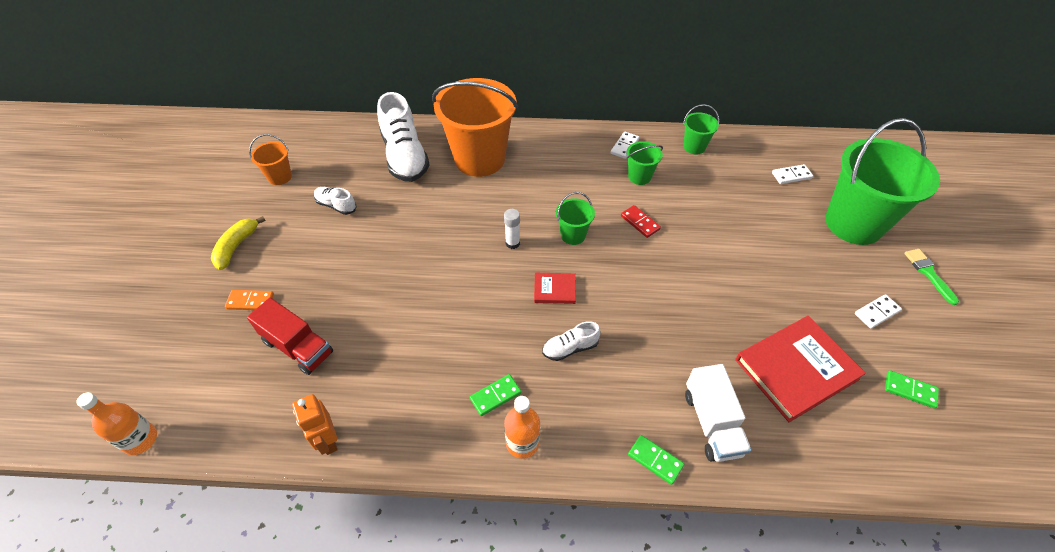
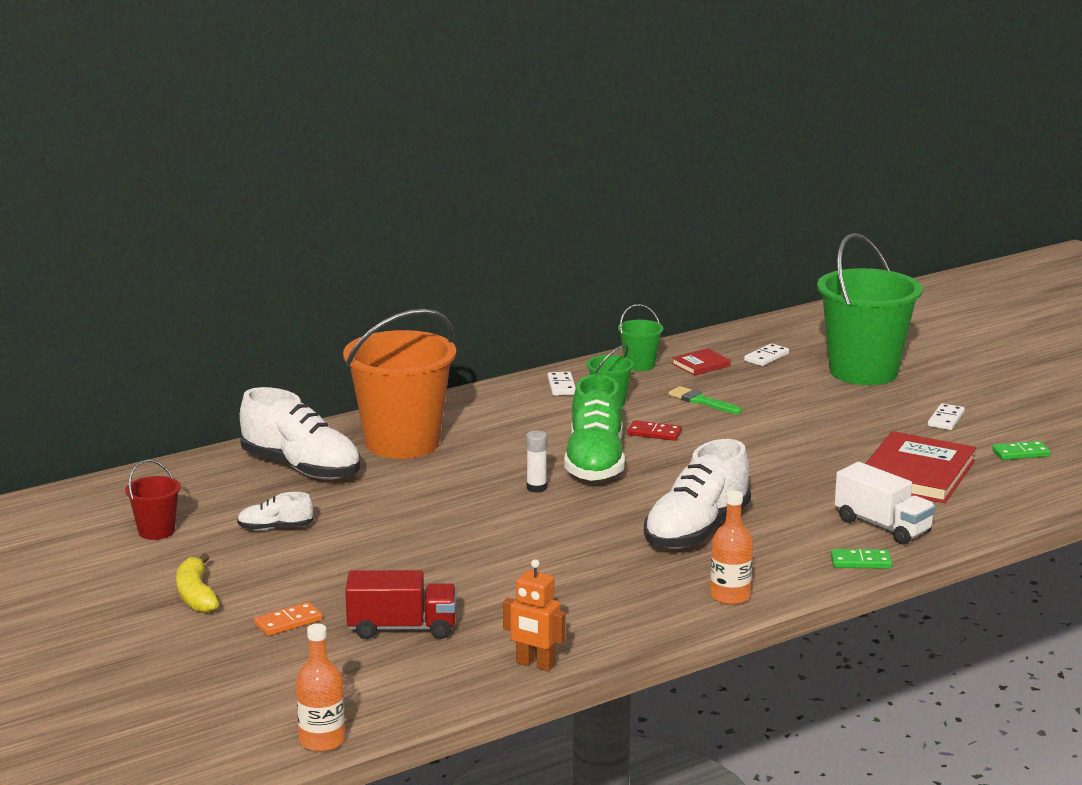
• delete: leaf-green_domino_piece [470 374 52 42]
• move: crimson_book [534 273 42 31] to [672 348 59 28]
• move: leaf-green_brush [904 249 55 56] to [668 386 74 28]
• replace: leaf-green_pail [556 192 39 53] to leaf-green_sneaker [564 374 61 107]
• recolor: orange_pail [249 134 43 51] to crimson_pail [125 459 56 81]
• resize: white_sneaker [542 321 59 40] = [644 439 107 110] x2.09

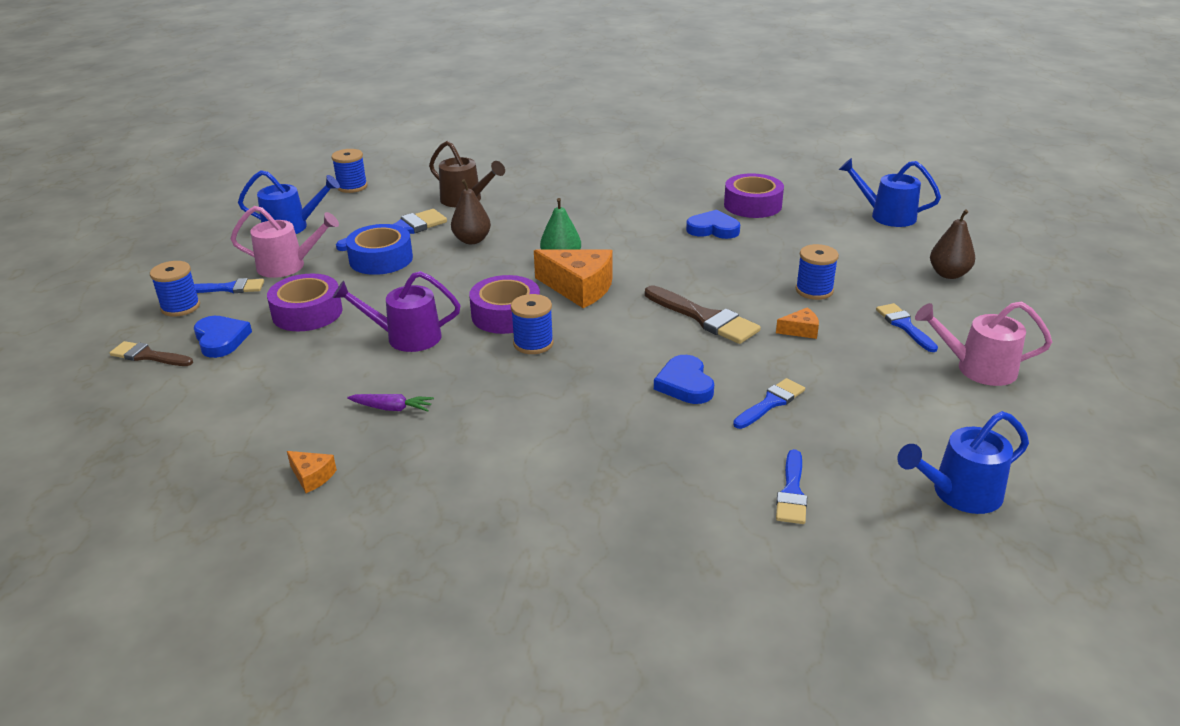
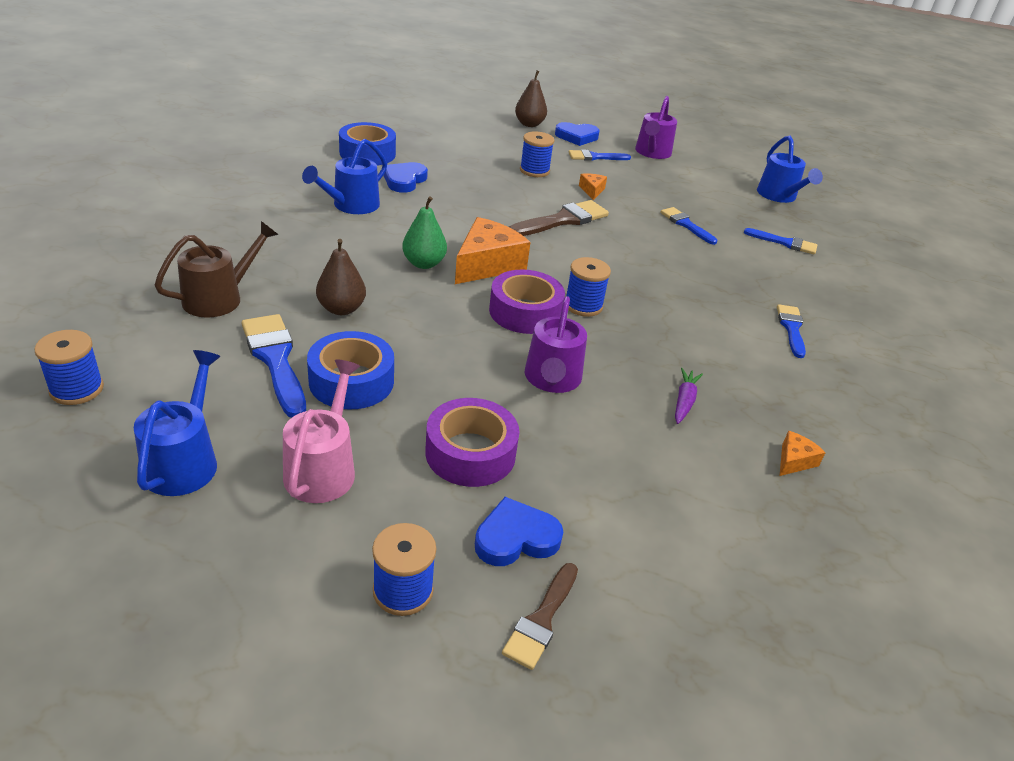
• move: blue_brush [194 278 70 15] to [777 304 29 54]
• move: blue_heart_shape [654 355 60 49] to [555 122 45 24]
• move: blue_watering_pot [839 158 102 69] to [302 139 85 75]
• recolor: purple_tape [724 173 60 45] to blue_tape [339 122 57 44]
• recolor: pink_watering_pot [915 301 137 85] to purple_watering_pot [635 96 42 63]

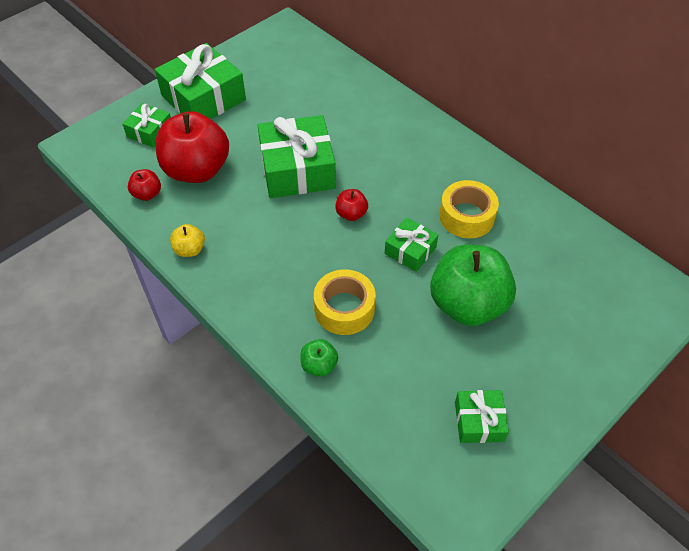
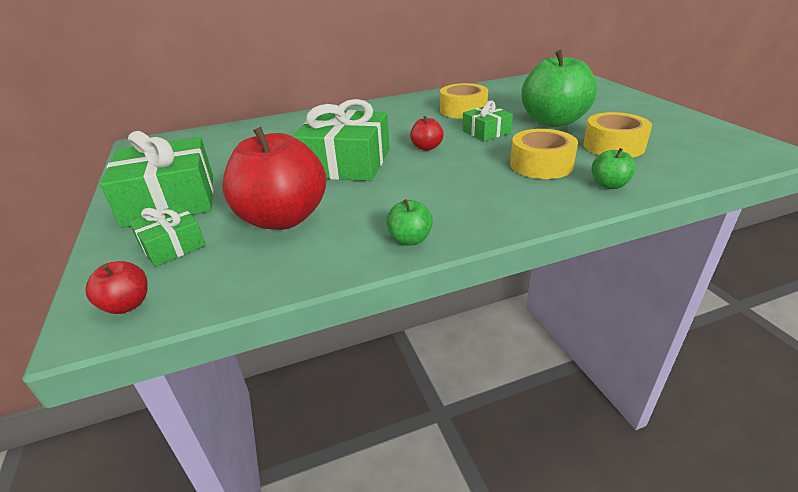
• delete: leaf-green_wrapped_gift [455 390 54 53]
• insert: yellow_tape [583 112 69 46]
• move: crimson_apple [128 169 33 32] to [85 261 63 53]
• recolor: yellow_apple [170 224 35 33] to leaf-green_apple [386 199 47 46]

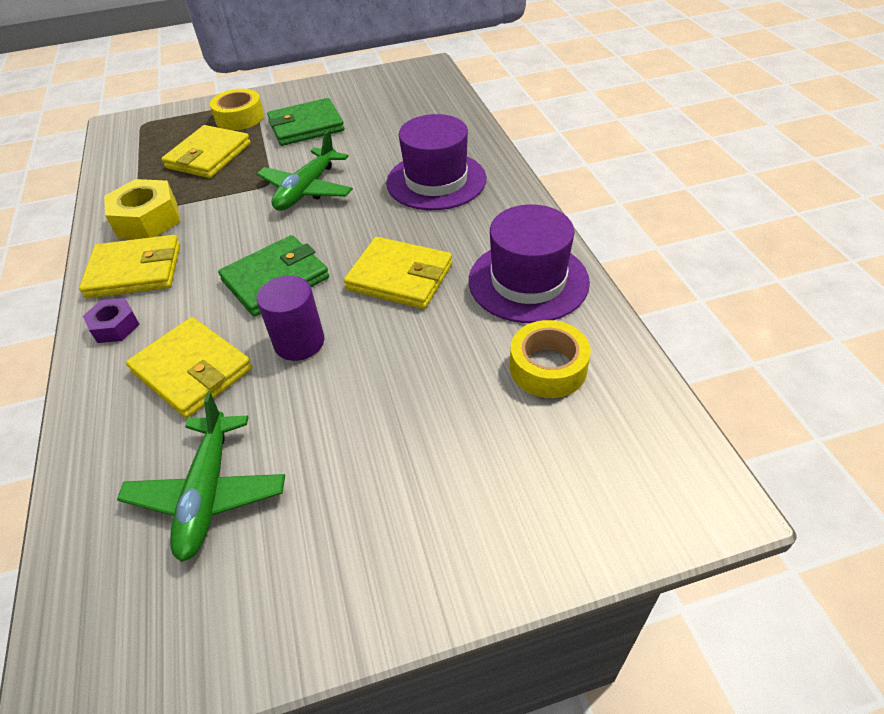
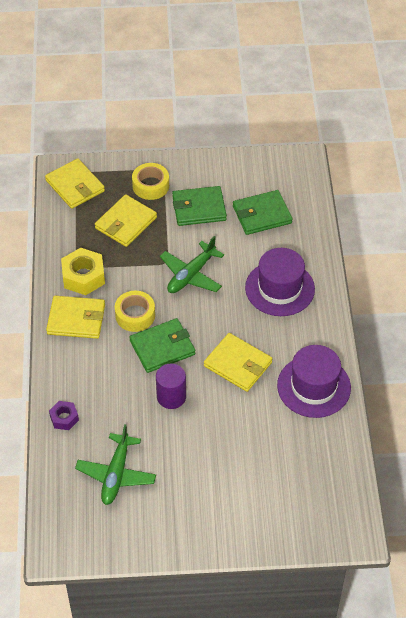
• insert: leaf-green_wallet [233 190 60 45]
• move: purple_hex_nut [83 298 57 45] to [49 401 30 29]
• move: yellow_wallet [126 317 127 101] to [45 158 60 51]
• move: yellow_tape [510 320 81 78] to [115 291 40 41]

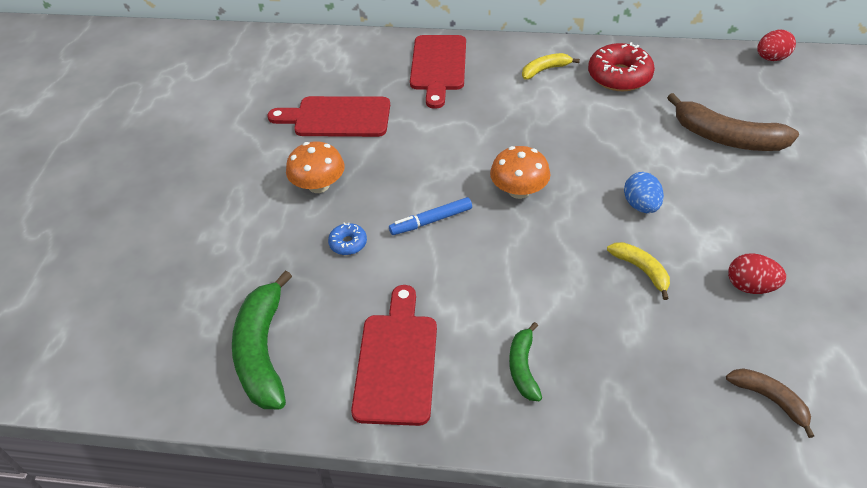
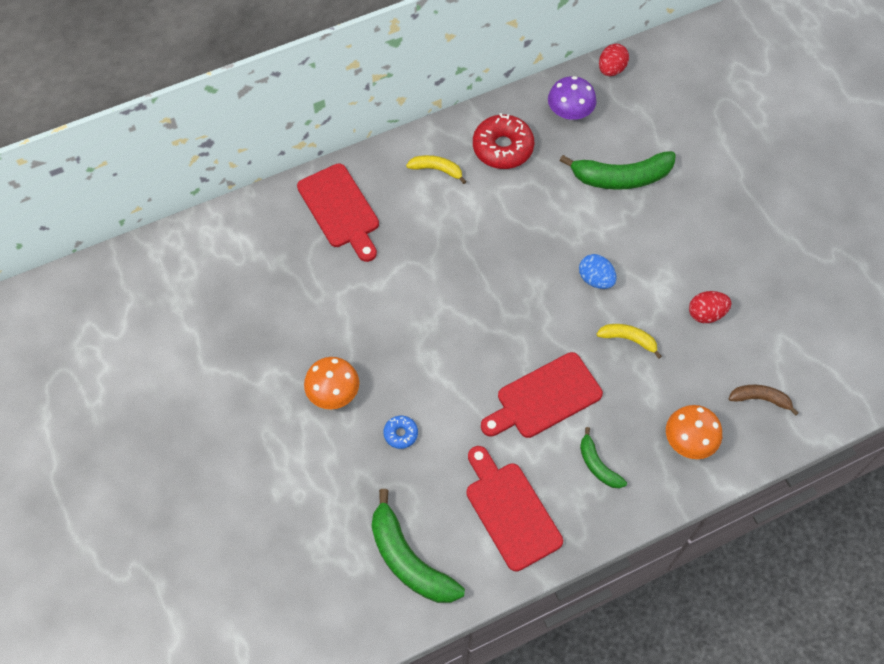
• delete: blue_marker [389 197 83 38]
• insert: purple_toadstool [548 76 48 44]
• move: crimson_chopping_board [268 96 122 41] to [481 352 122 86]
• move: orange_toadstool [490 146 60 53] to [666 405 56 54]
• recolor: dark_brown_banana [667 93 132 58] to leaf-green_banana [559 151 117 39]
• rotate: yellow_banana [522 53 58 27] = [406 155 60 29] 75 degrees clockwise

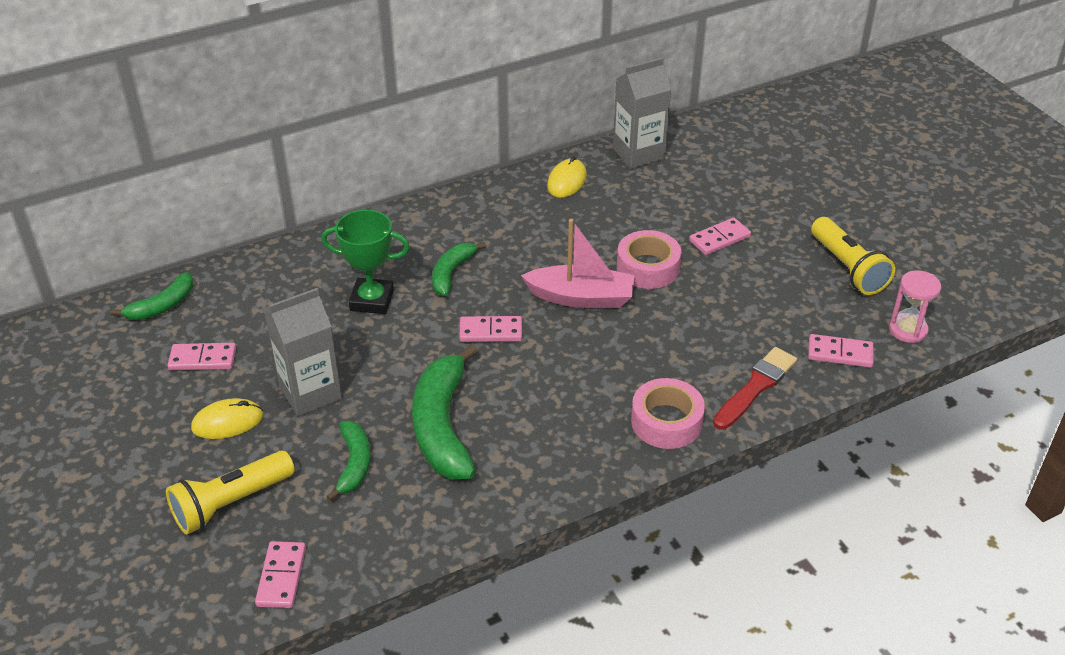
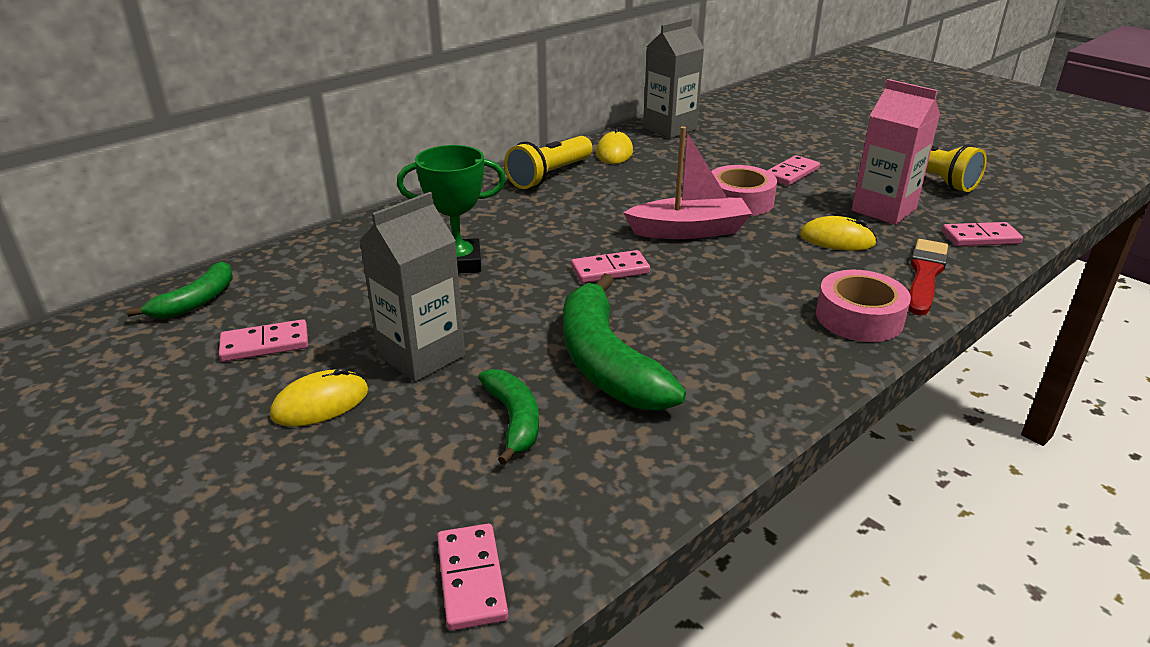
• delete: leaf-green_banana [432 242 54 54]
• delete: pink_hourglass [889 270 52 73]
• insert: yellow_mouse [800 216 77 35]
• insert: pink_juice_carton [852 79 88 146]
• move: yellow_flashlight [166 451 129 83] to [504 136 88 53]

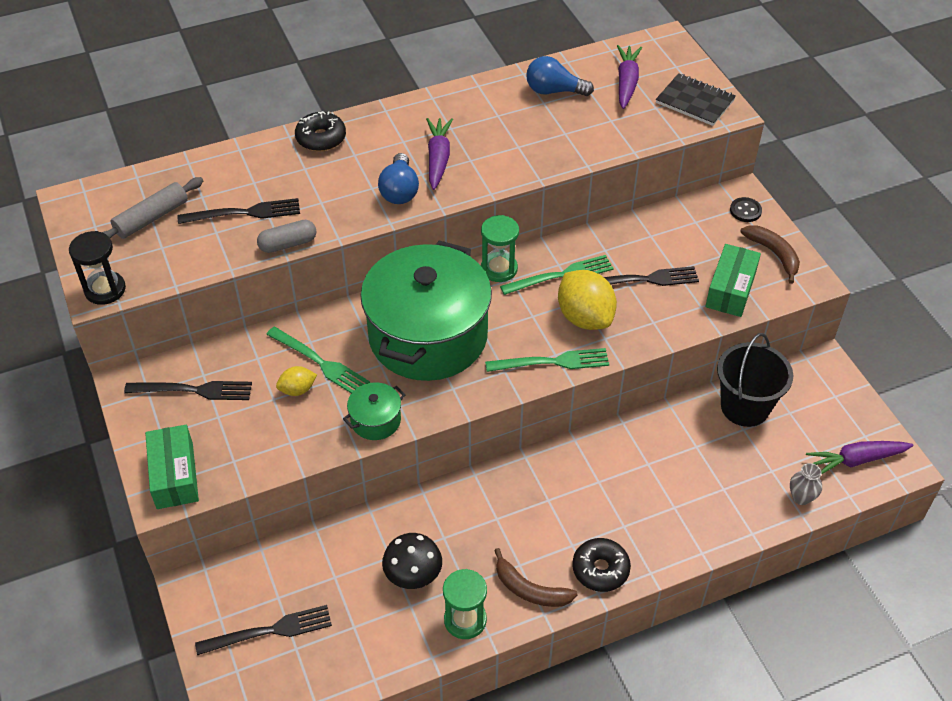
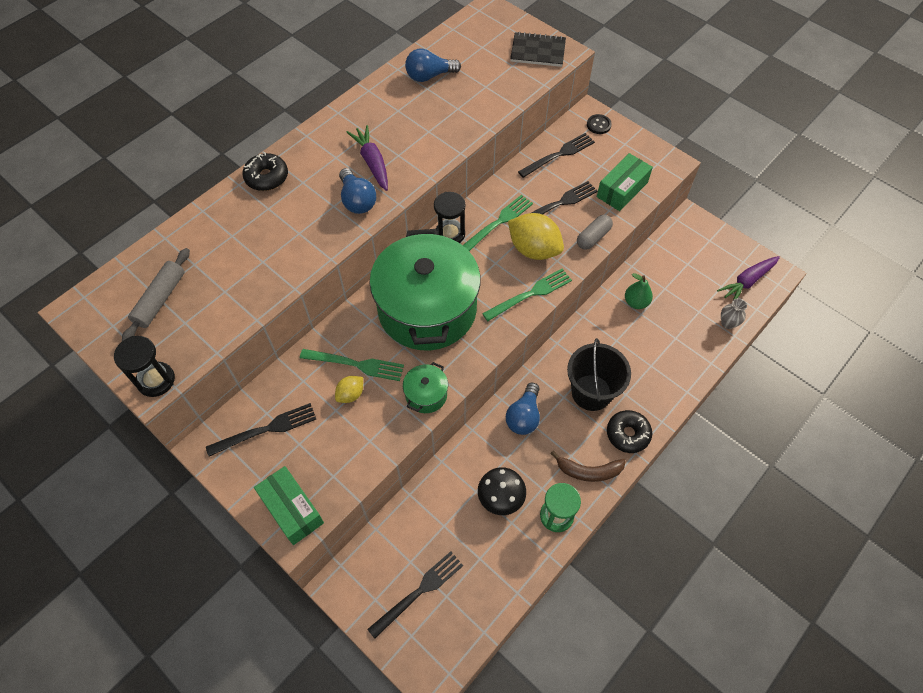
• delete: purple_carrot [617 45 25 64]
• delete: dark_brown_banana [740 225 60 59]
• insert: blue_bulb [506 383 34 52]
• insert: leaf-green_pear [625 273 28 36]
• move: black_fork [178 198 122 26] to [518 133 77 45]
• move: ash-grey_capsule [257 220 60 33] to [577 215 36 35]
• move: black_pail [717 333 76 94] to [567 338 64 73]
• recolor: leaf-green_hourglass [481 215 38 67] to black_hourglass [434 192 32 51]
• rotate: leaf-green_parcel [705 244 56 73] = [597 153 56 58] 45 degrees clockwise

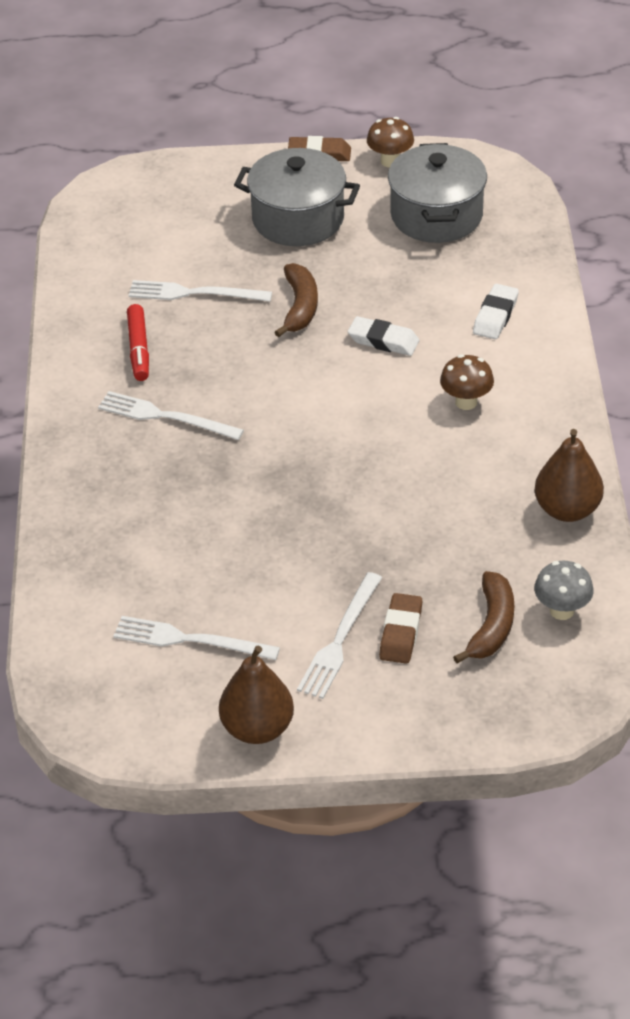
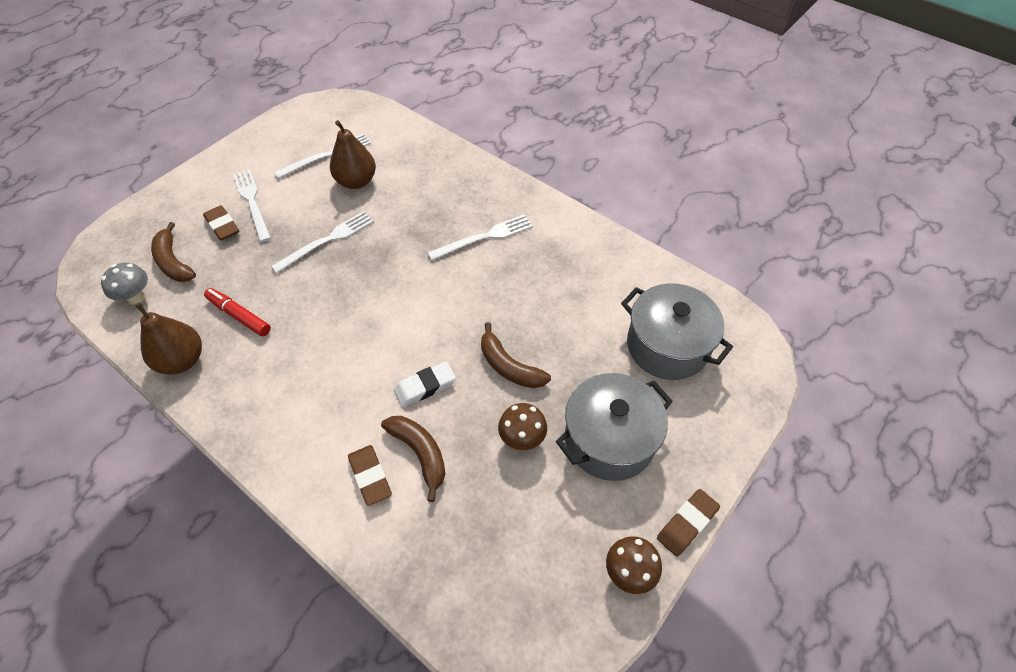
• insert: dark_brown_banana [381 416 64 86]
• move: crimson_marker [127 304 22 77] to [204 288 67 48]
• move: white_fork [128 280 144 22] to [271 211 103 62]
• move: dark_brown_pear [219 646 75 98] to [330 120 46 69]
• move: ash-grey_pot [388 143 99 100] to [621 283 112 97]
• move: dark_brown_toadstool [440 354 54 56] to [498 403 49 47]
• recolor: white_pencil_eraser [473 284 46 55] to dark_brown_pencil_eraser [348 445 44 61]

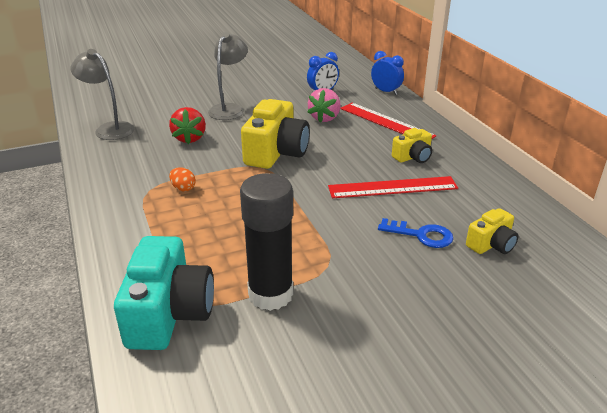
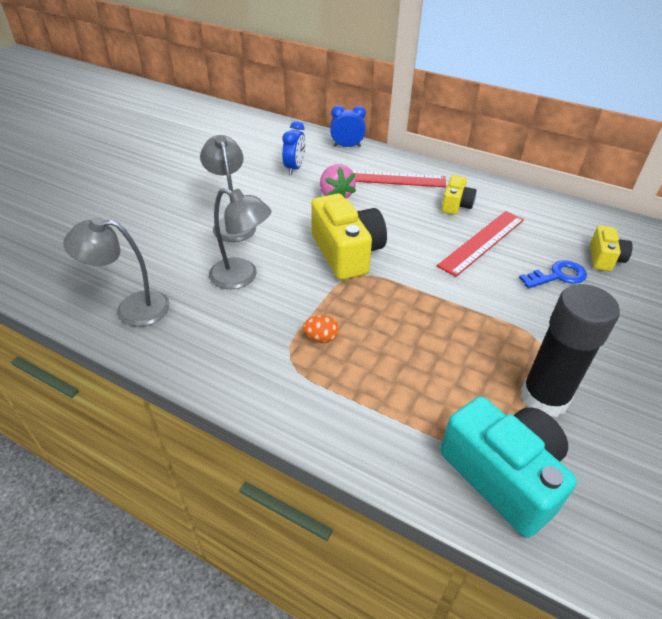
• replace: crimson_toy_strawberry [169 107 37 37] to ash-grey_desk_lamp [209 188 62 101]

